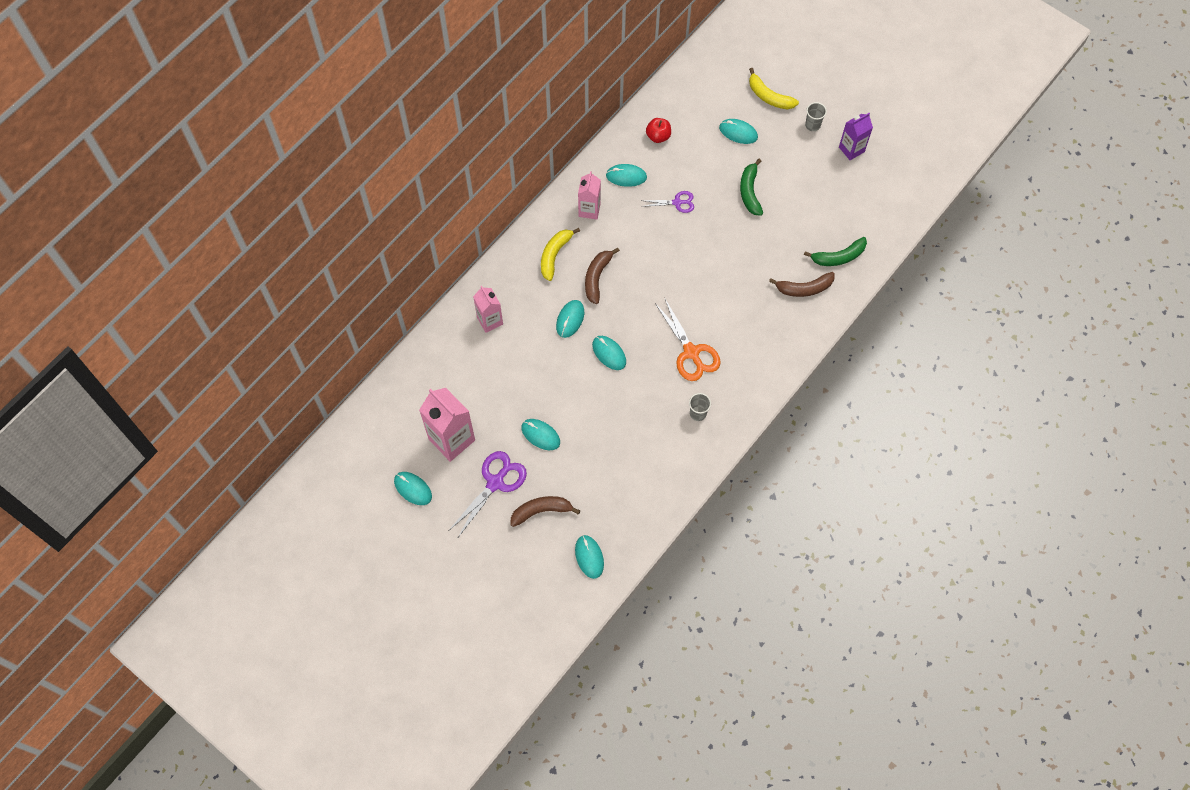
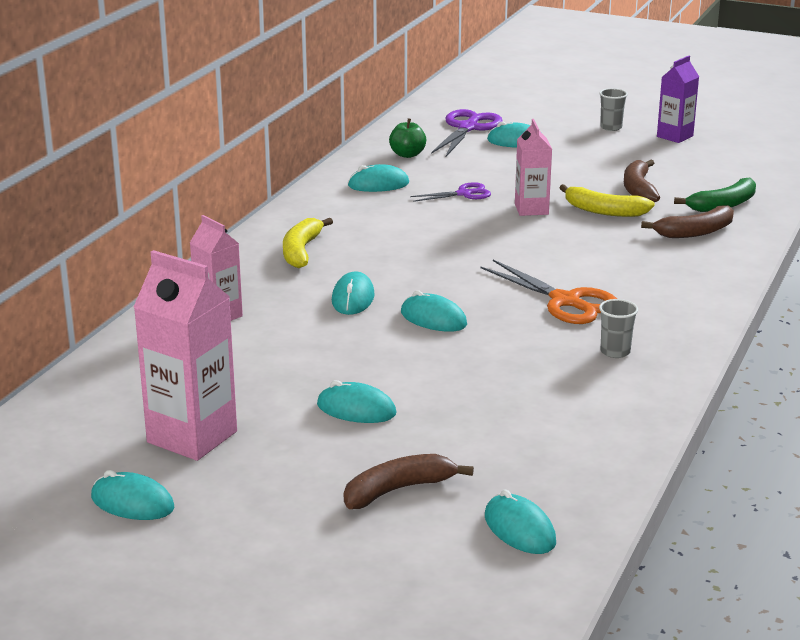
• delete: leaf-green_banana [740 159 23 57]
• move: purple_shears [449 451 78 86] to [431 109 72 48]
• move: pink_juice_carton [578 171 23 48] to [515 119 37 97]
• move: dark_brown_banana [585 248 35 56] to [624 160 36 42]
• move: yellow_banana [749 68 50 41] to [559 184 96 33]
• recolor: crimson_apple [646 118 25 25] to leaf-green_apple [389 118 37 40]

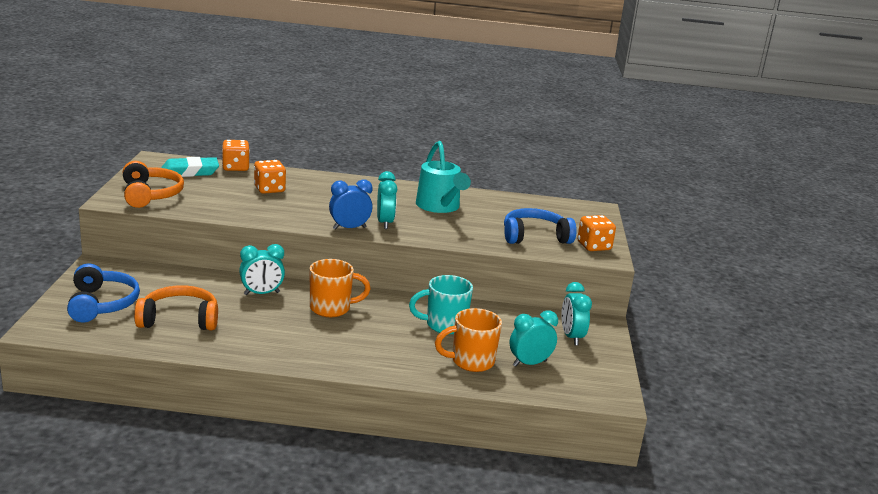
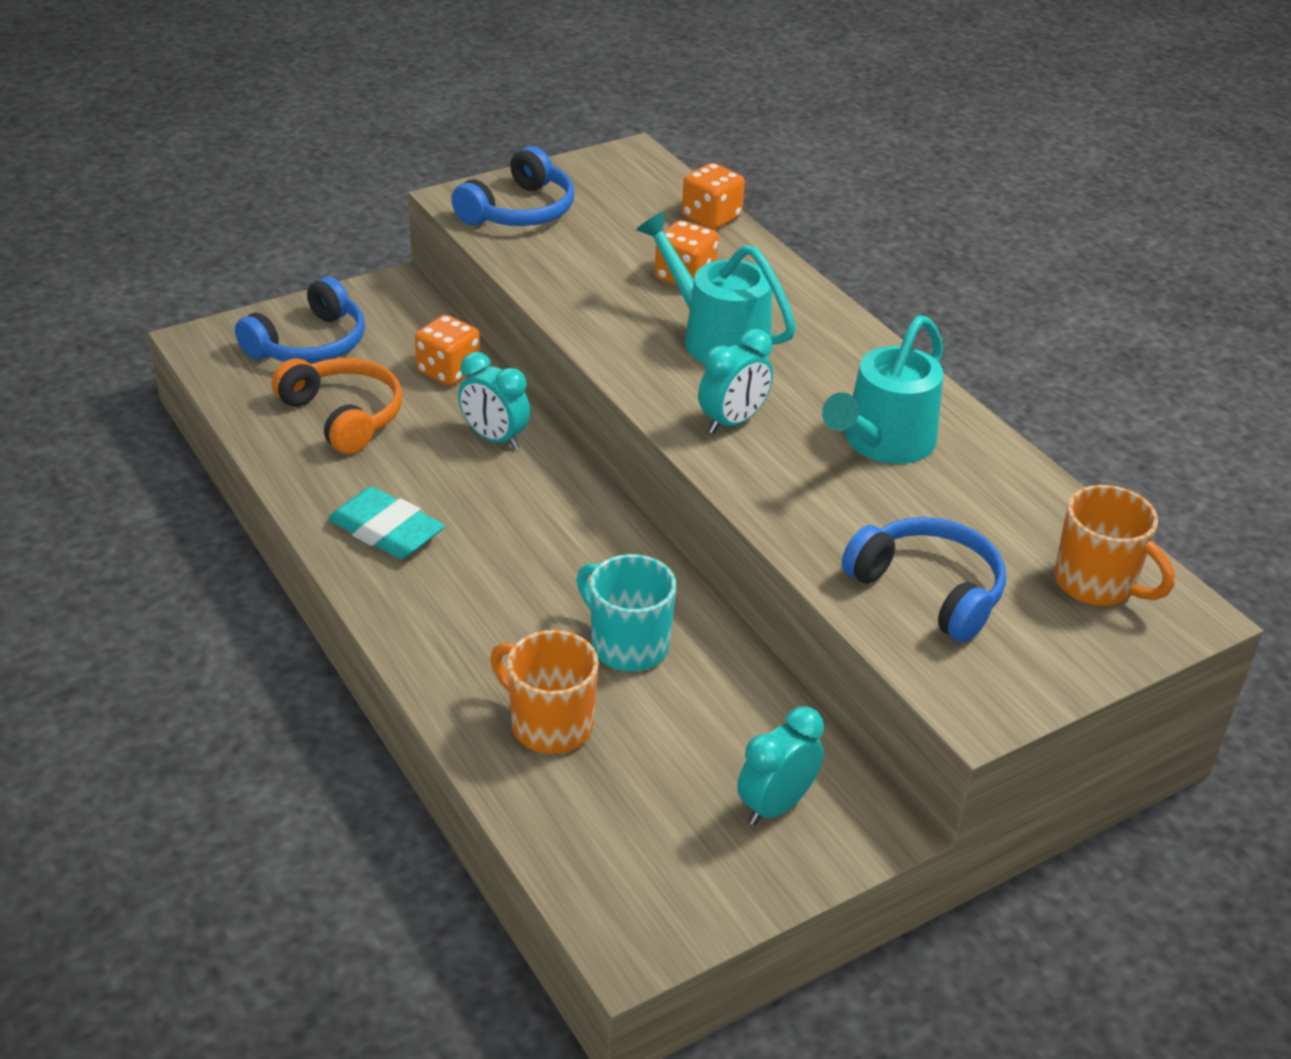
• delete: blue_clock [329 179 44 51]
• delete: turquoise_clock [510 310 48 57]
• insert: turquoise_watering_pot [636 212 160 151]
• move: turquoise_pencil_eraser [161 157 58 20] to [328 487 117 72]
• move: orange_coffee_mug [310 259 61 58] to [1054 485 121 121]
• move: orange_game_die [577 215 39 36] to [415 315 65 71]
• recolor: orange_over-ear_headphones [123 161 61 47] to blue_over-ear_headphones [451 146 123 80]

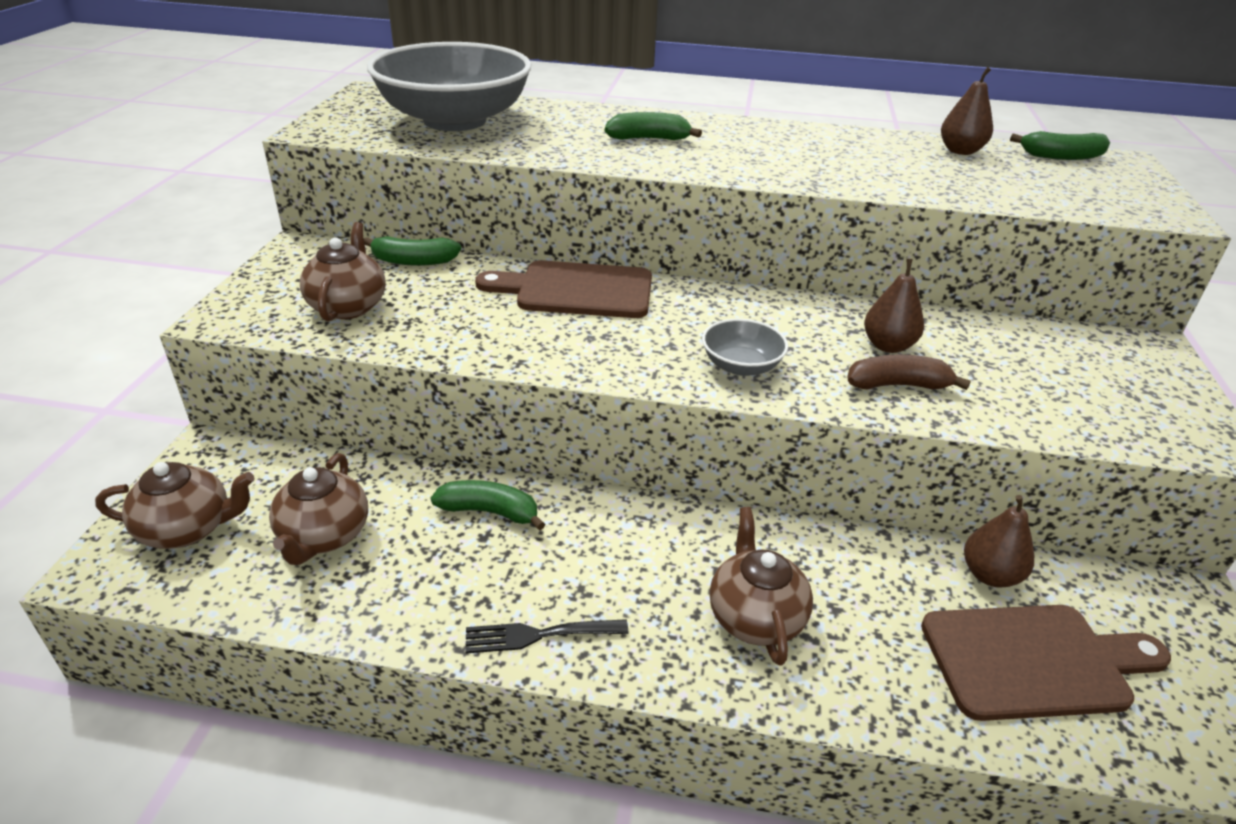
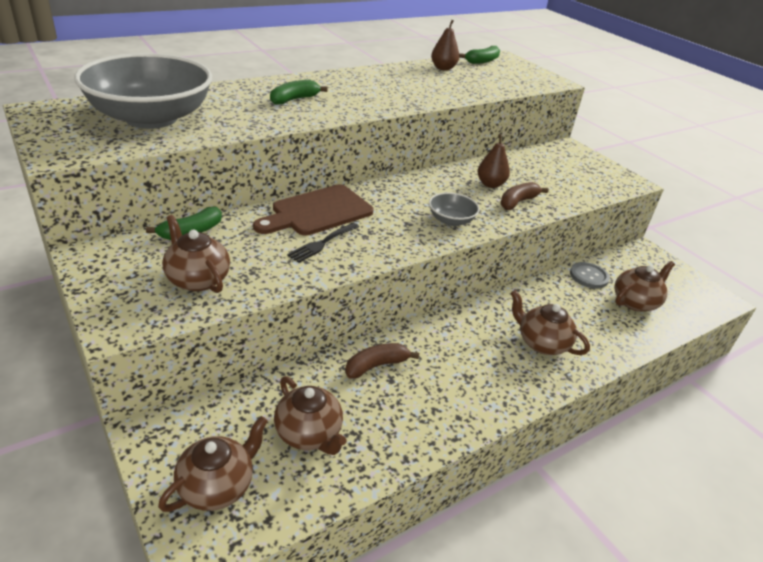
• move: black_fork [465 619 163 34] to [287 223 72 40]
• replace: dark_brown_chopping_board [921 605 250 116] to dark_brown_tea_pot [614 261 61 51]
• replace: dark_brown_pear [964 495 70 93] to ash-grey_sewing_button [570 262 40 27]
• recolor: leaf-green_banana [431 480 114 51] to dark_brown_banana [345 343 74 36]

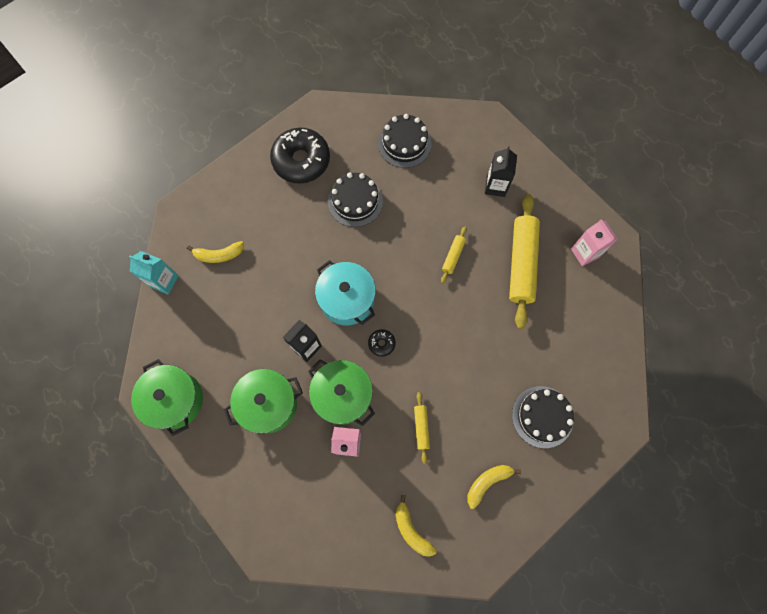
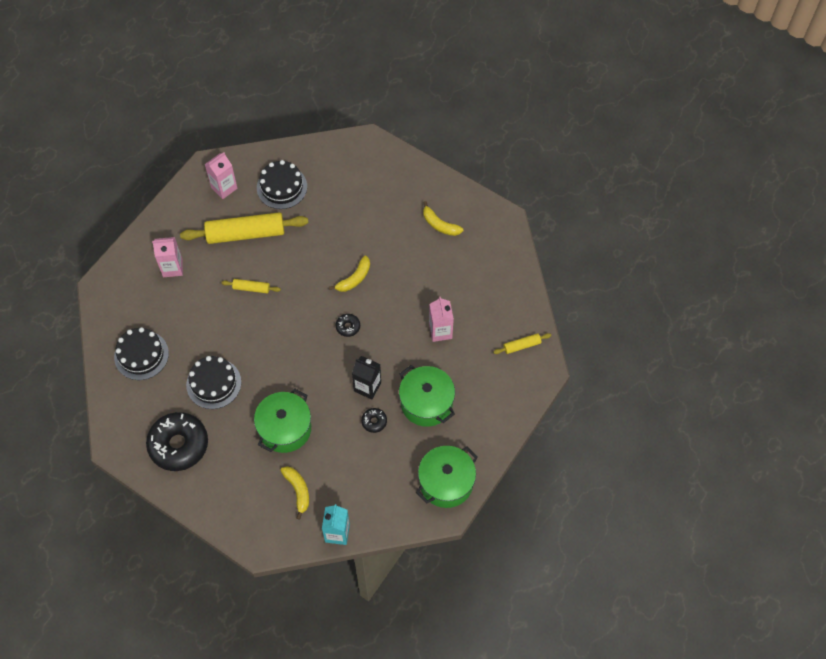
• delete: turquoise_pot [315 260 61 65]
• insert: black_donut [361 408 26 25]
• move: leaf-green_pot [308 359 67 67] to [254 388 57 65]
• move: yellow_banana [395 495 42 62] to [329 255 41 37]
• move: yellow_pastry_roller [414 392 16 72] to [493 333 58 21]
• move: black_gateau [512 386 62 62] to [257 160 50 49]
• recolor: black_juice_carton [485 146 32 51] to pink_juice_carton [152 237 31 40]

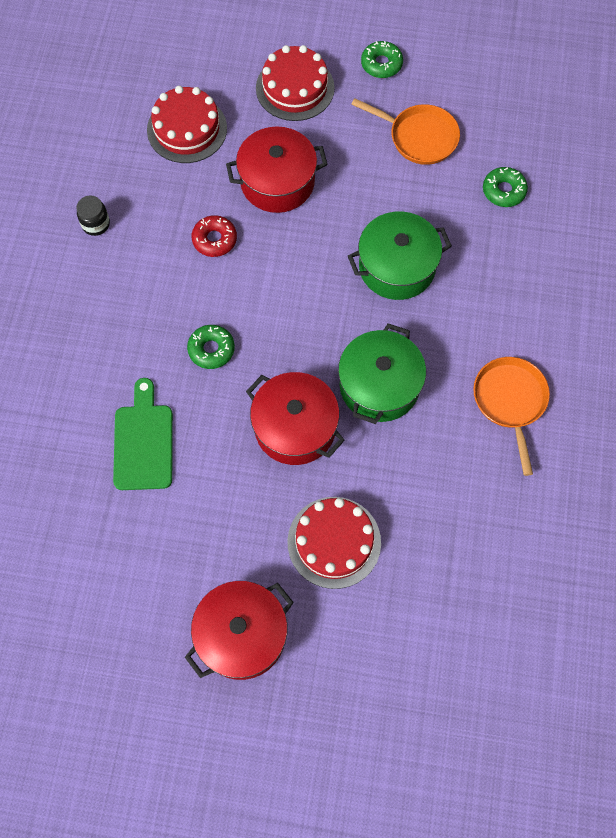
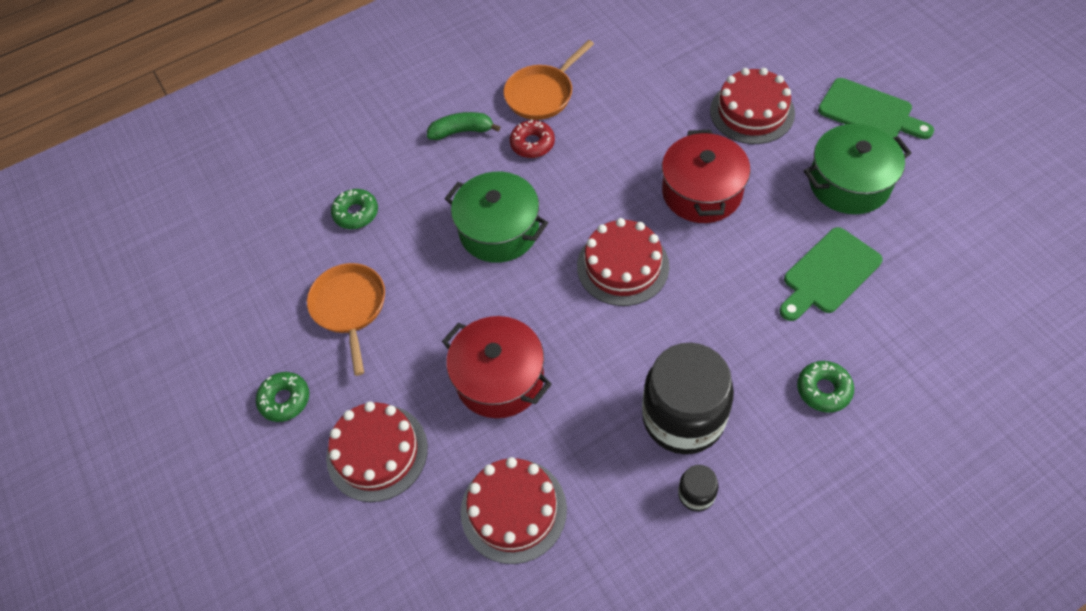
• insert: leaf-green_banana [427 112 73 28]
• insert: crimson_gateau [577 218 92 88]
• insert: black_preserve_jar [642 343 92 111]
• move: leaf-green_donut [187 325 48 44] to [797 361 57 52]
• move: crimson_donut [192 215 45 42] to [510 120 45 38]
• move: leaf-green_pot [338 323 88 101] to [804 124 108 90]
• replace: crimson_pot [185 581 109 99] to leaf-green_chopping_board [818 78 116 61]

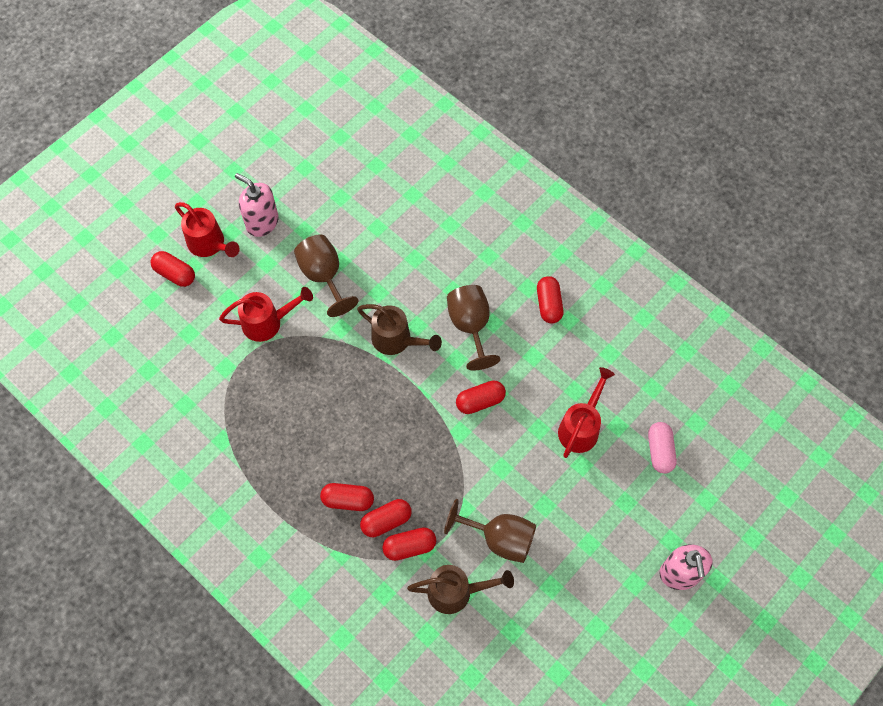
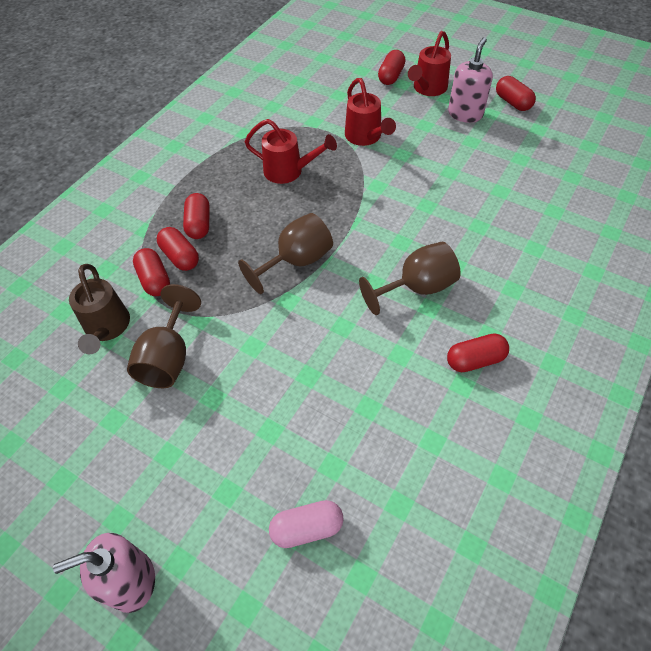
• delete: dark_brown_watering_pot [357 304 85 51]
• move: dark_brown_chalice [294 234 64 83] to [238 213 95 81]
• move: crimson_capsule [456 380 50 34] to [496 76 40 35]
• move: crimson_watering_pot [558 367 57 91] to [245 119 92 65]

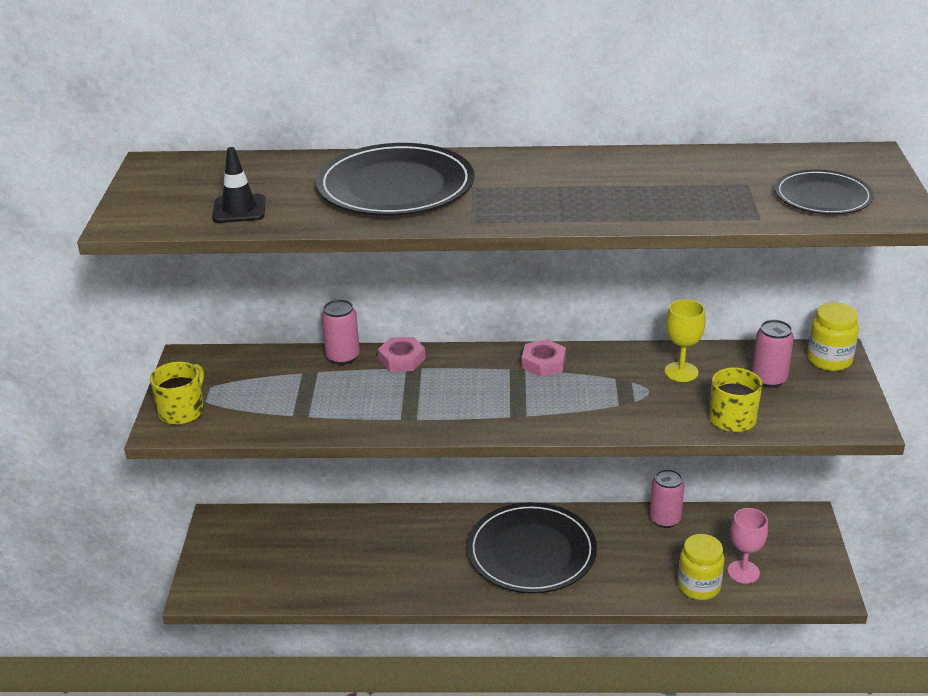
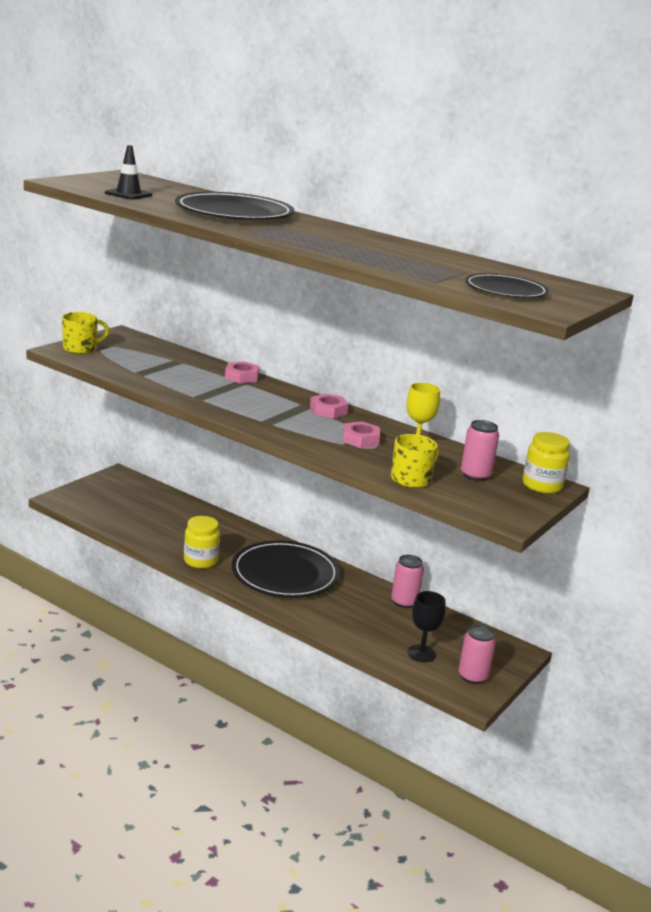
• insert: pink_hex_nut [343 421 37 27]
• move: pink_tin [321 299 39 66] to [458 624 38 60]
• move: yellow_preserve_jar [678 534 46 66] to [184 516 36 53]
• recolor: pink_chalice [728 508 40 76] to black_chalice [408 591 38 71]

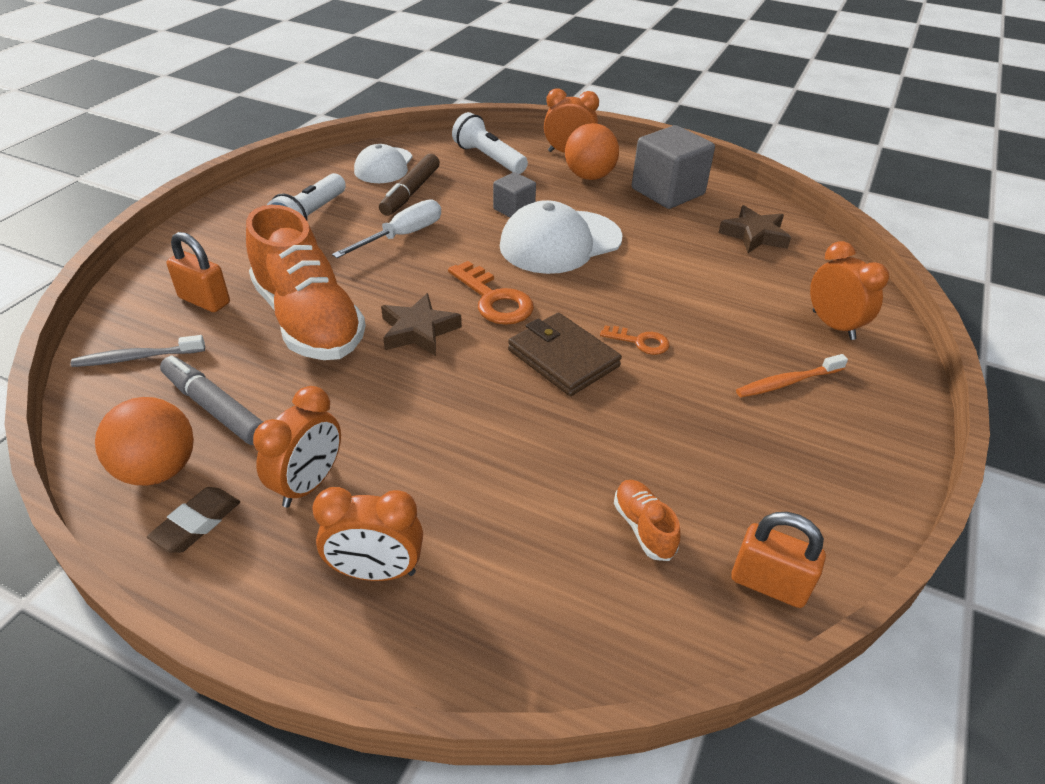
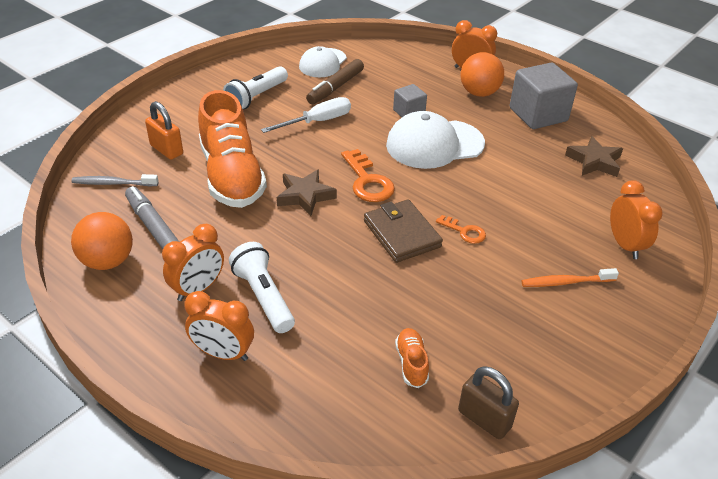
• delete: dark_brown_pencil_eraser [147 487 93 66]
• move: white_flashlight [452 112 76 62] to [229 242 66 91]
• recolor: orange_padlock [731 512 95 96] to dark_brown_padlock [458 366 61 73]

